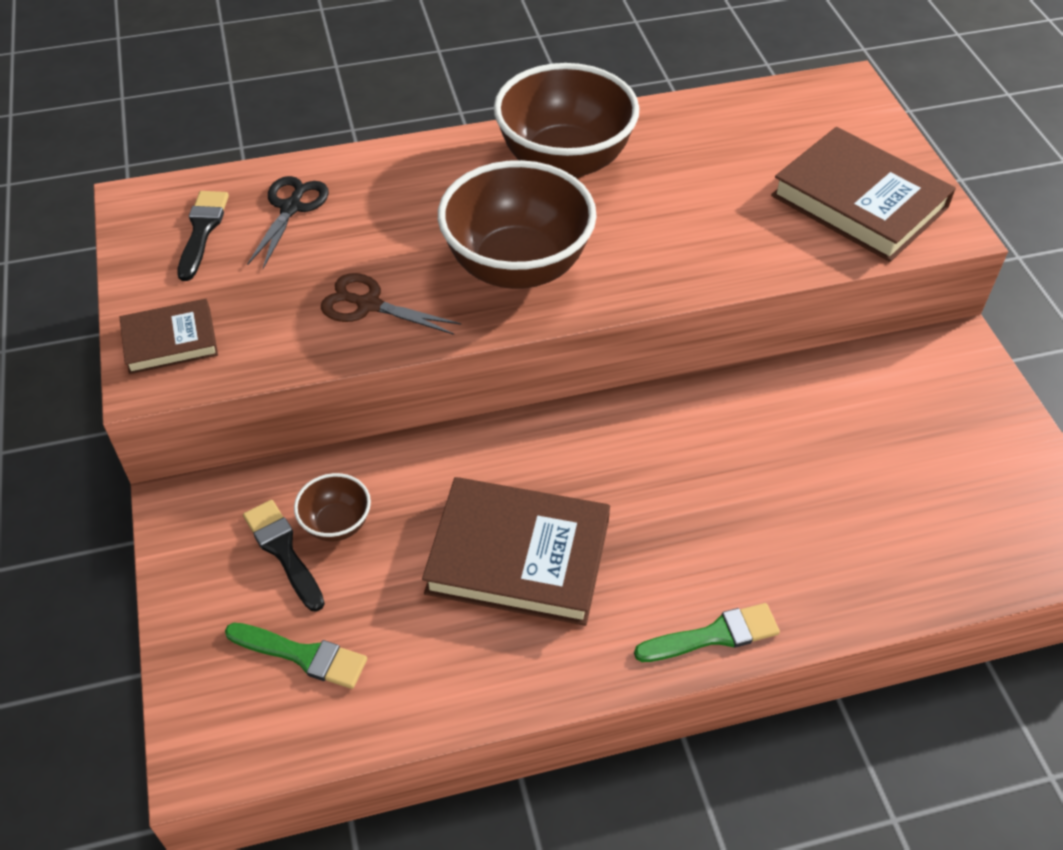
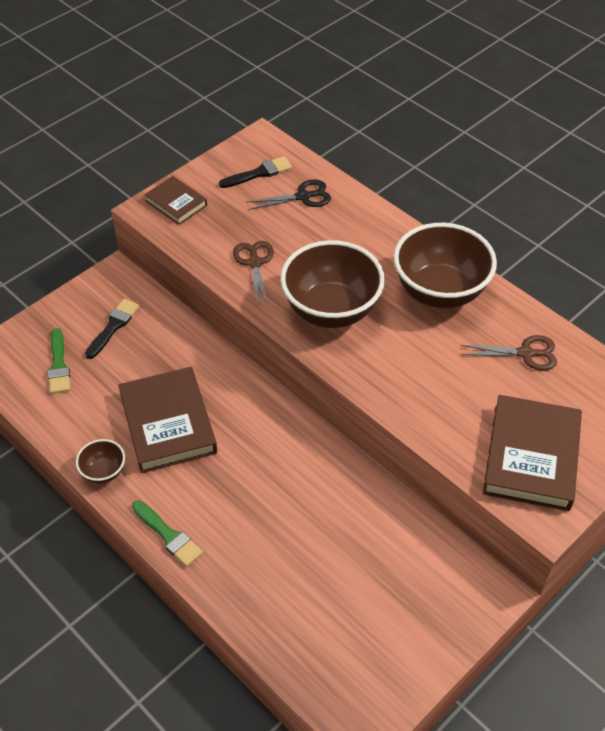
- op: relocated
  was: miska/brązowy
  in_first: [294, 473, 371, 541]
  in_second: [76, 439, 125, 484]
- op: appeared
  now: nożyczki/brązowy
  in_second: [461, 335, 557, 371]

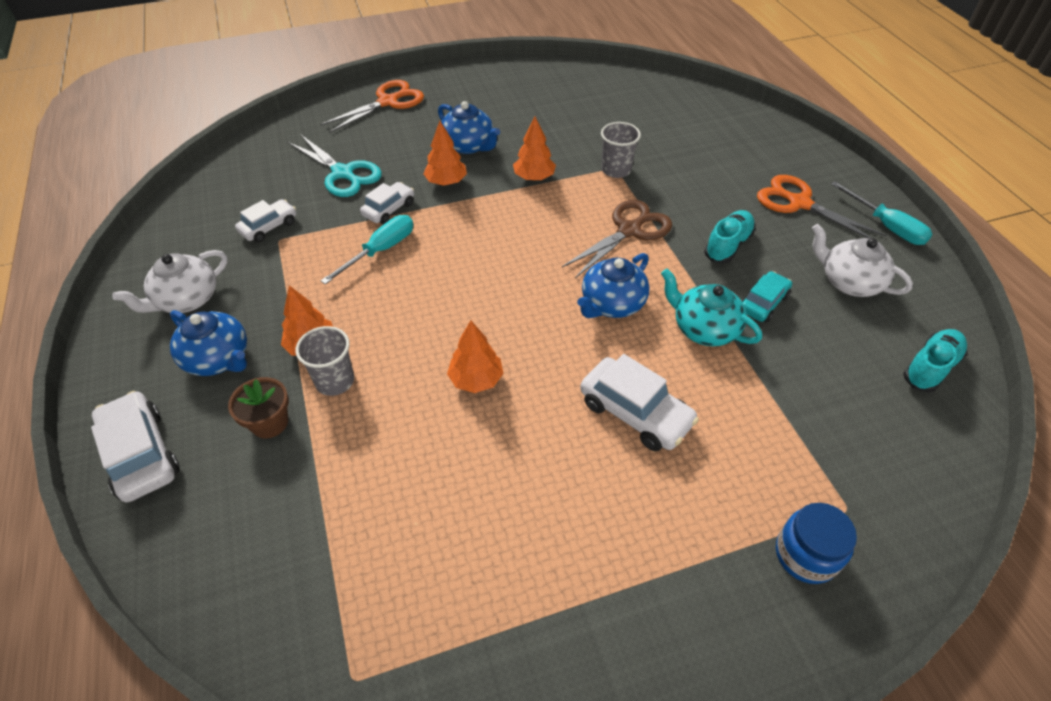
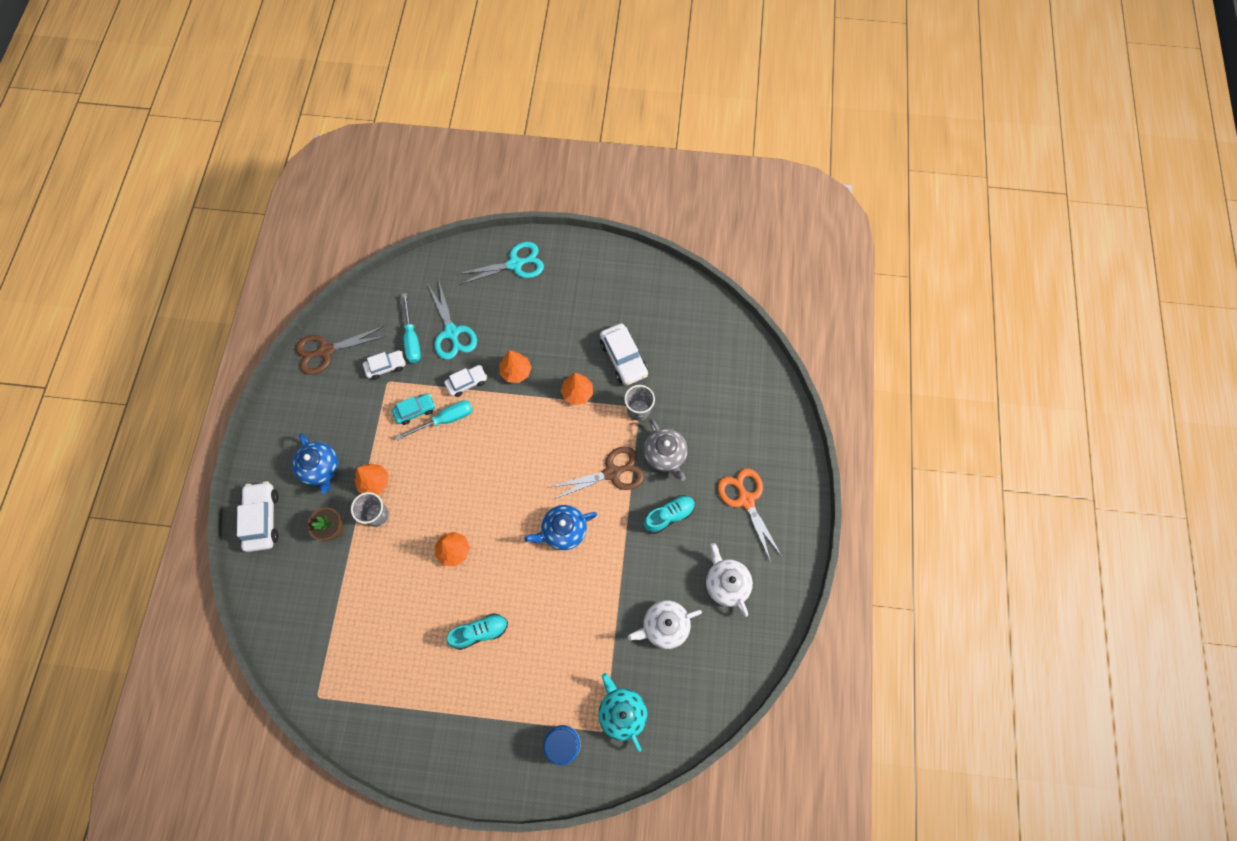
- op: relocated
  was: imbryk/biały
  in_first: [112, 250, 227, 313]
  in_second: [628, 600, 702, 649]
- op: colour
  was: nożyczki/pomarańczowy
  now: nożyczki/turkusowy
  in_first: [320, 80, 424, 133]
  in_second: [458, 242, 544, 285]
- op: missing
  was: imbryk/niebieski
  in_first: [438, 101, 500, 154]
- op: relocated
  was: samochód/biały
  in_first: [580, 354, 699, 451]
  in_second: [600, 323, 648, 385]
- op: relocated
  was: imbryk/turkusowy
  in_first: [661, 269, 762, 346]
  in_second: [598, 673, 647, 752]
- op: relocated
  was: samochód/turkusowy
  in_first: [741, 271, 792, 322]
  in_second: [392, 393, 435, 425]
- op: relocated
  was: śrubokręt/turkusowy
  in_first: [831, 181, 933, 245]
  in_second: [402, 293, 421, 363]
- op: relocated
  was: but/turkusowy
  in_first: [903, 329, 967, 392]
  in_second: [446, 613, 508, 650]
- op: appeared
  now: nożyczki/brązowy
  in_second: [296, 326, 386, 375]
- op: appeared
  now: imbryk/szary
  in_second: [644, 419, 688, 481]

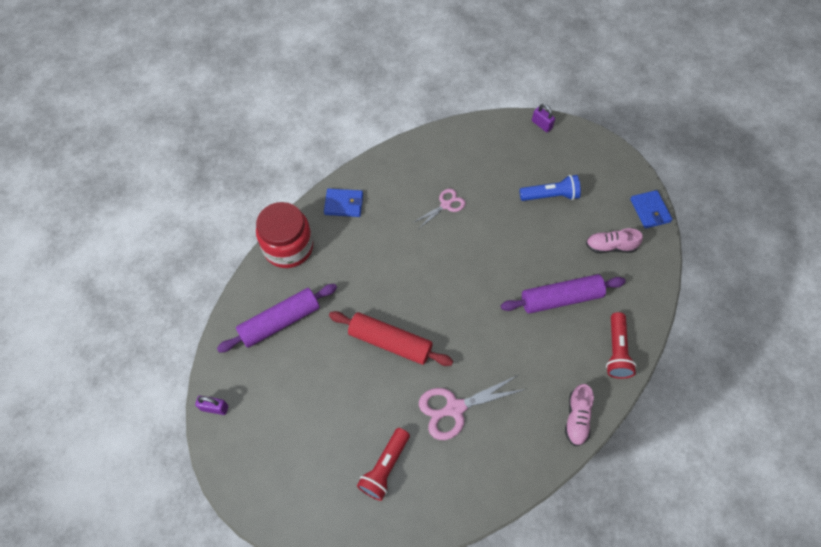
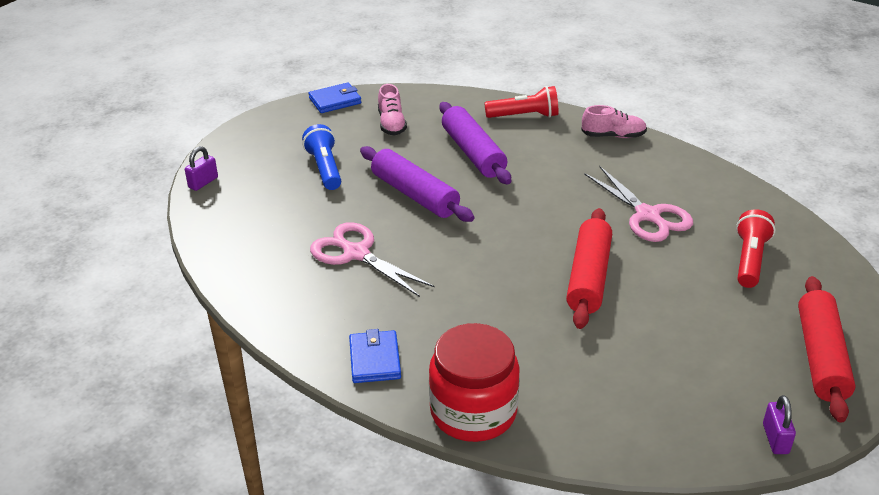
- op: relocated
  was: wałek do ciasta/fioletowy
  in_first: [217, 284, 337, 353]
  in_second: [360, 146, 474, 222]
- op: spun
  was: latarka/czerwony
  in_first: [357, 428, 410, 501]
  in_second: [736, 209, 775, 288]
  clockwise: -90
- op: size
  was: nożyczki/różowy
  in_first: [412, 189, 466, 228]
  in_second: [310, 222, 435, 297]
  ratio: 1.61
- op: appeared
  now: wałek do ciasta/czerwony
  in_second: [798, 276, 856, 423]

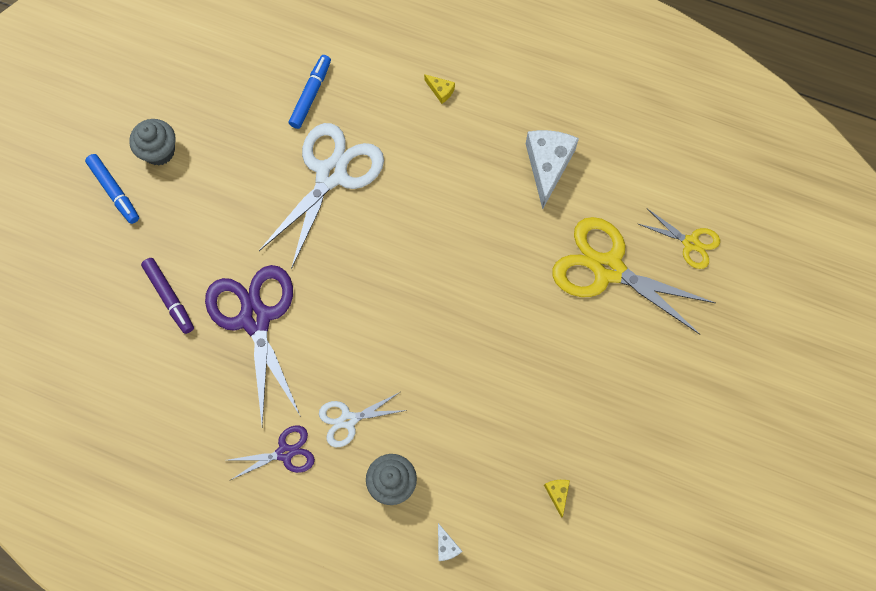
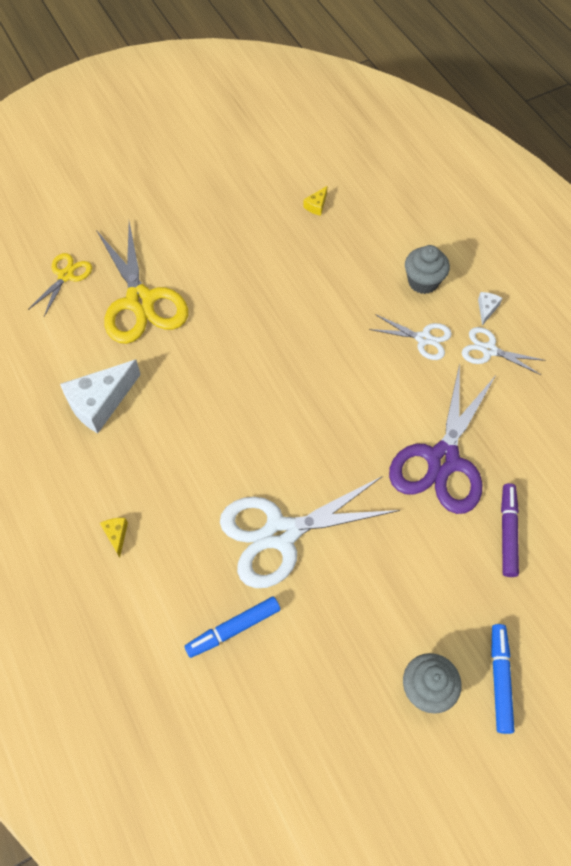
- op: colour
  was: nożyczki/fioletowy
  now: nożyczki/biały
  in_first: [229, 426, 315, 480]
  in_second: [462, 327, 546, 375]
- op: relocated
  was: ser/biały
  in_first: [438, 523, 462, 561]
  in_second: [478, 292, 502, 325]
- op: spun
  was: nożyczki/żółty
  in_first: [639, 209, 720, 269]
  in_second: [28, 253, 92, 317]
  clockwise: 45

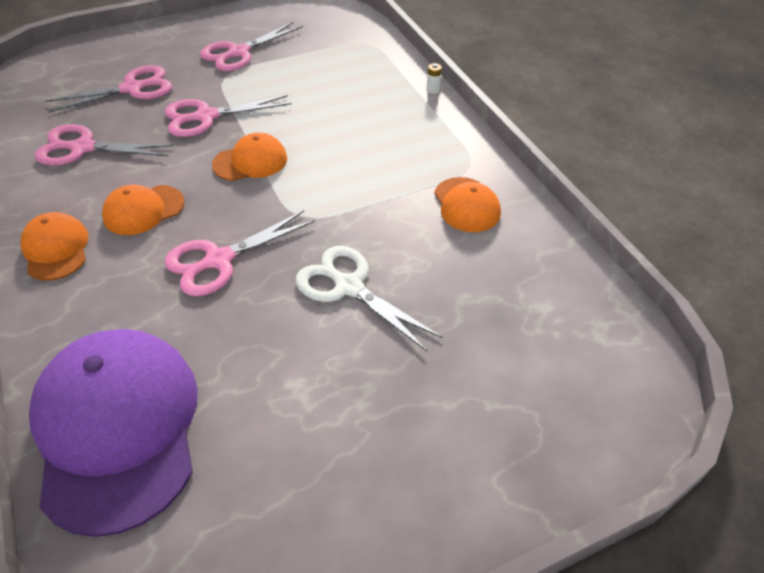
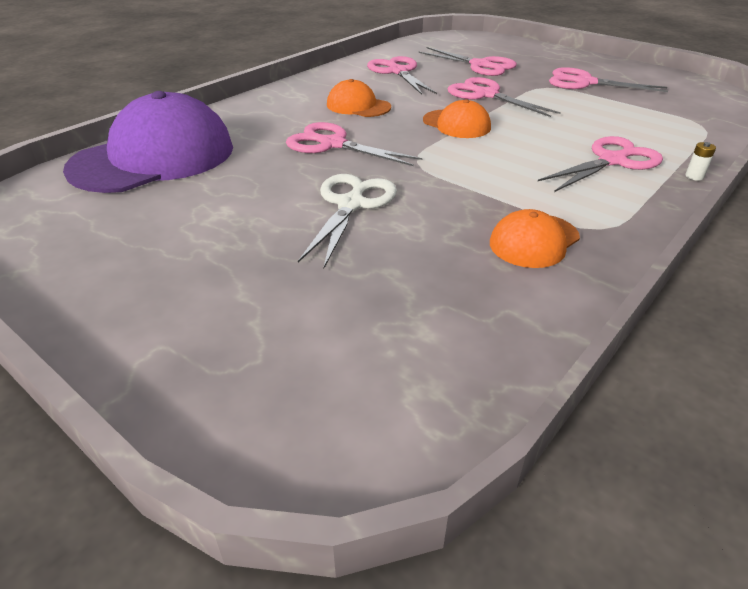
- op: missing
  was: czapka/pomarańczowy
  in_first: [20, 212, 89, 281]
- op: appeared
  now: nożyczki/różowy
  in_second: [538, 136, 663, 192]

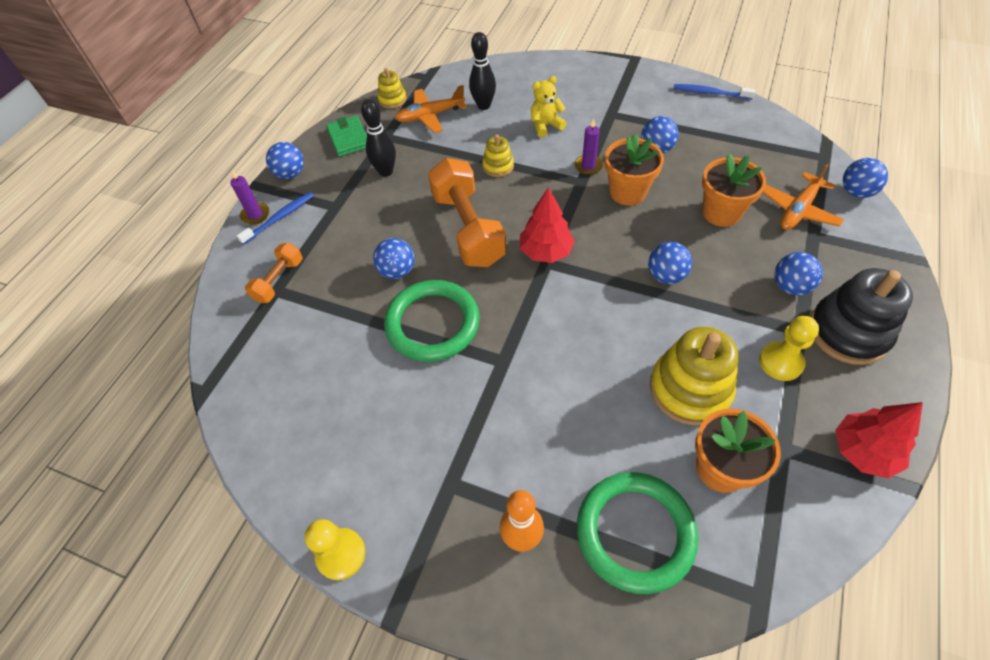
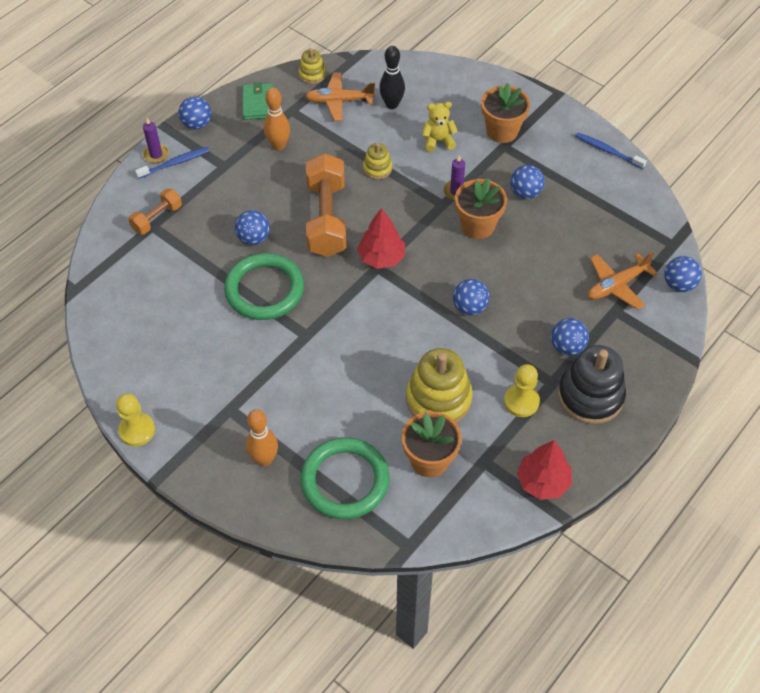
- op: colour
  was: kręgiel/czarny
  now: kręgiel/pomarańczowy
  in_first: [361, 99, 396, 177]
  in_second: [264, 88, 290, 151]
- op: relocated
  was: doniczka/pomarańczowy
  in_first: [702, 153, 766, 227]
  in_second: [481, 83, 530, 143]

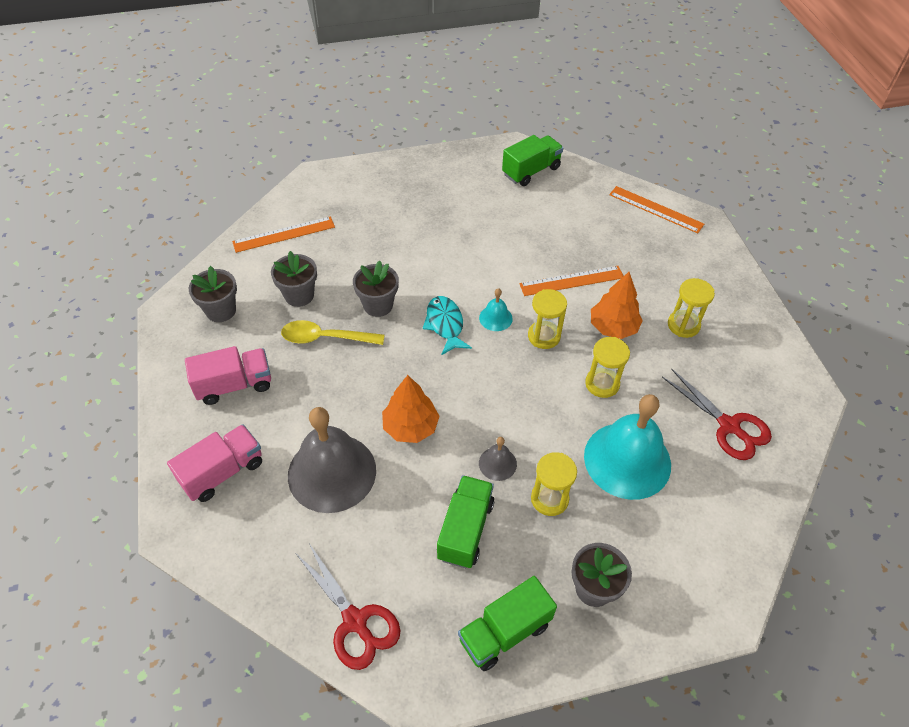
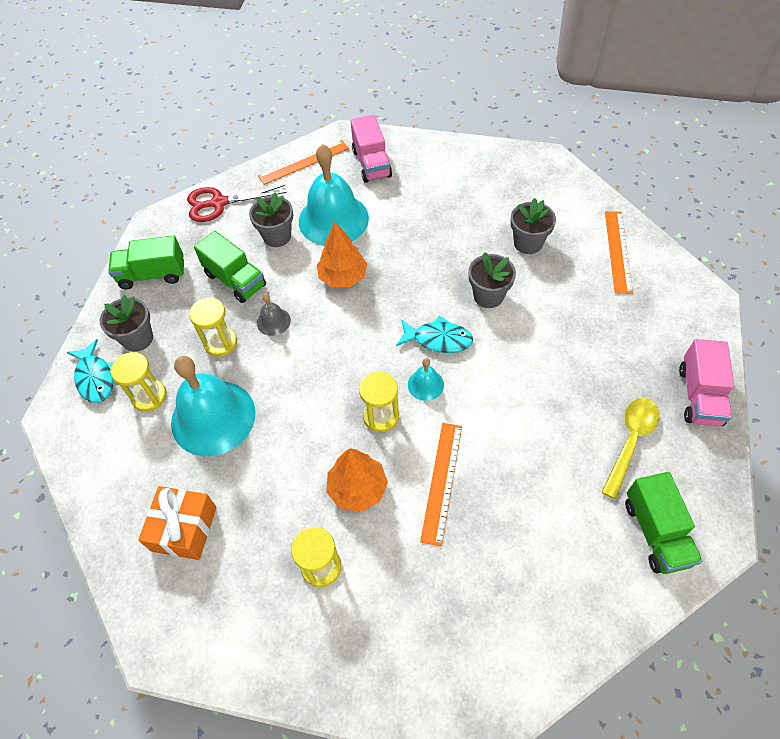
- op: relocated
  was: ciężarówka/różowy
  in_first: [185, 346, 271, 405]
  in_second: [679, 339, 735, 426]
- op: relocated
  was: doniczka/szary
  in_first: [189, 266, 237, 322]
  in_second: [249, 192, 293, 247]
- op: relocated
  was: łyżka/żółty
  in_first: [281, 320, 384, 345]
  in_second: [601, 398, 659, 499]
- op: colour
  was: dzwonek/szary
  now: dzwonek/turkusowy
  in_first: [288, 407, 376, 513]
  in_second: [299, 144, 369, 246]
- op: spun
  was: ciężarówka/zielony
  in_first: [458, 576, 557, 671]
  in_second: [108, 235, 184, 289]
  clockwise: -90
- op: relocated
  was: klepsydra/żółty
  in_first: [585, 337, 630, 398]
  in_second: [110, 352, 167, 412]
- op: relocated
  was: linijka/pomarańczowy
  in_first: [609, 186, 704, 233]
  in_second: [258, 140, 349, 185]
- op: exchanged
  was: nożyczki/czerwony
  now: prezent/pomarańczowy
  in_first: [662, 368, 772, 460]
  in_second: [138, 486, 217, 560]
- op: appeared
  now: ryba/turkusowy
  in_second: [67, 339, 114, 403]

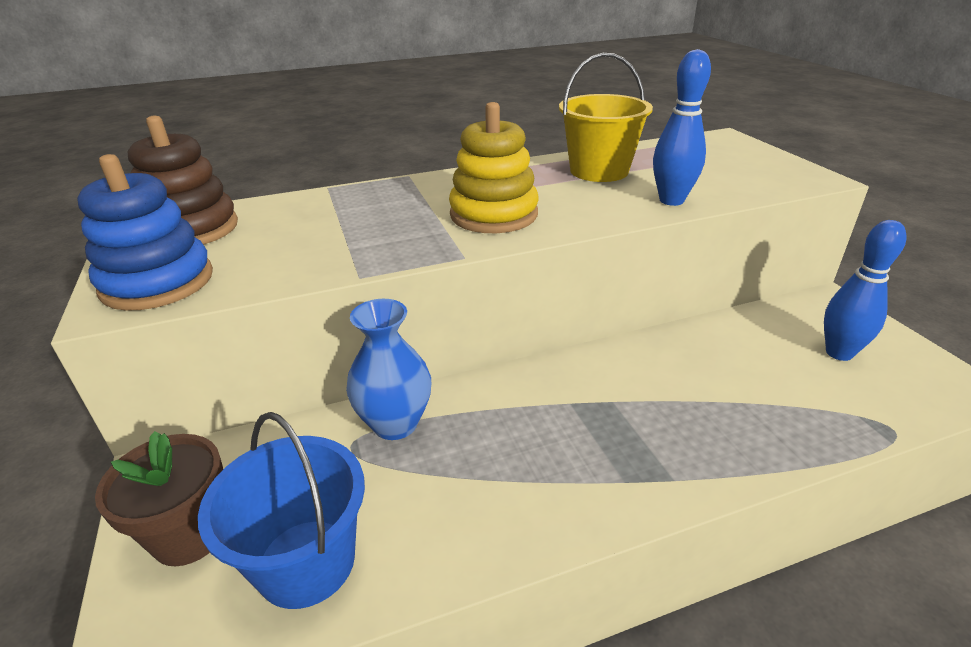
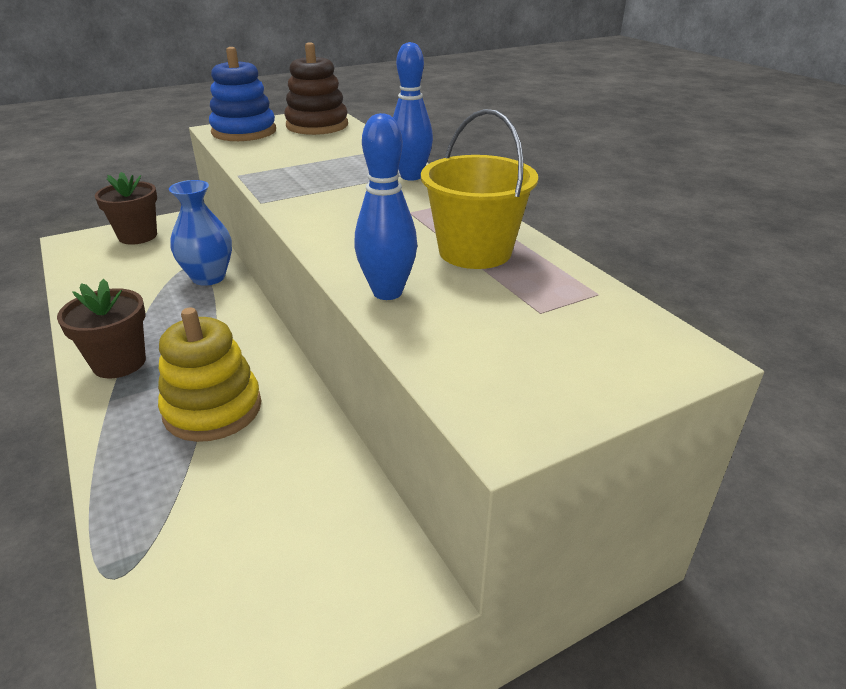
- op: missing
  was: wiadro/niebieski
  in_first: [198, 412, 365, 609]
- op: relocated
  was: zabawka nakładanka/żółty
  in_first: [449, 102, 539, 233]
  in_second: [158, 307, 261, 442]
- op: relocated
  was: kręgiel/niebieski
  in_first: [824, 220, 907, 361]
  in_second: [393, 42, 433, 181]
- op: appeared
  now: doniczka/brązowy
  in_second: [57, 279, 146, 378]

